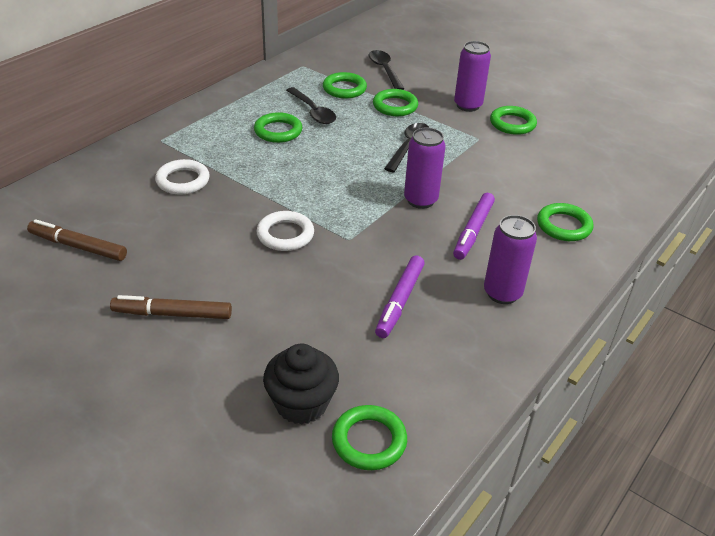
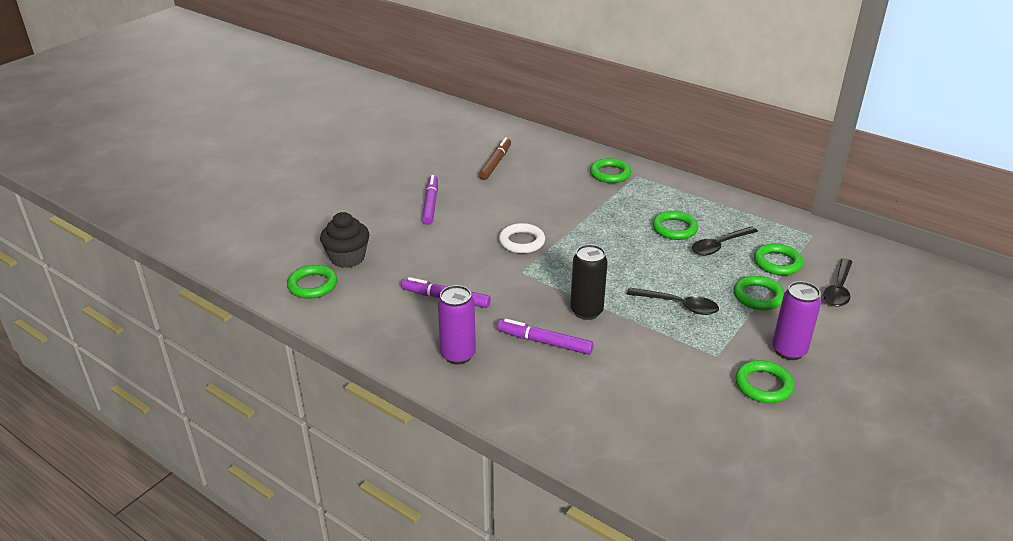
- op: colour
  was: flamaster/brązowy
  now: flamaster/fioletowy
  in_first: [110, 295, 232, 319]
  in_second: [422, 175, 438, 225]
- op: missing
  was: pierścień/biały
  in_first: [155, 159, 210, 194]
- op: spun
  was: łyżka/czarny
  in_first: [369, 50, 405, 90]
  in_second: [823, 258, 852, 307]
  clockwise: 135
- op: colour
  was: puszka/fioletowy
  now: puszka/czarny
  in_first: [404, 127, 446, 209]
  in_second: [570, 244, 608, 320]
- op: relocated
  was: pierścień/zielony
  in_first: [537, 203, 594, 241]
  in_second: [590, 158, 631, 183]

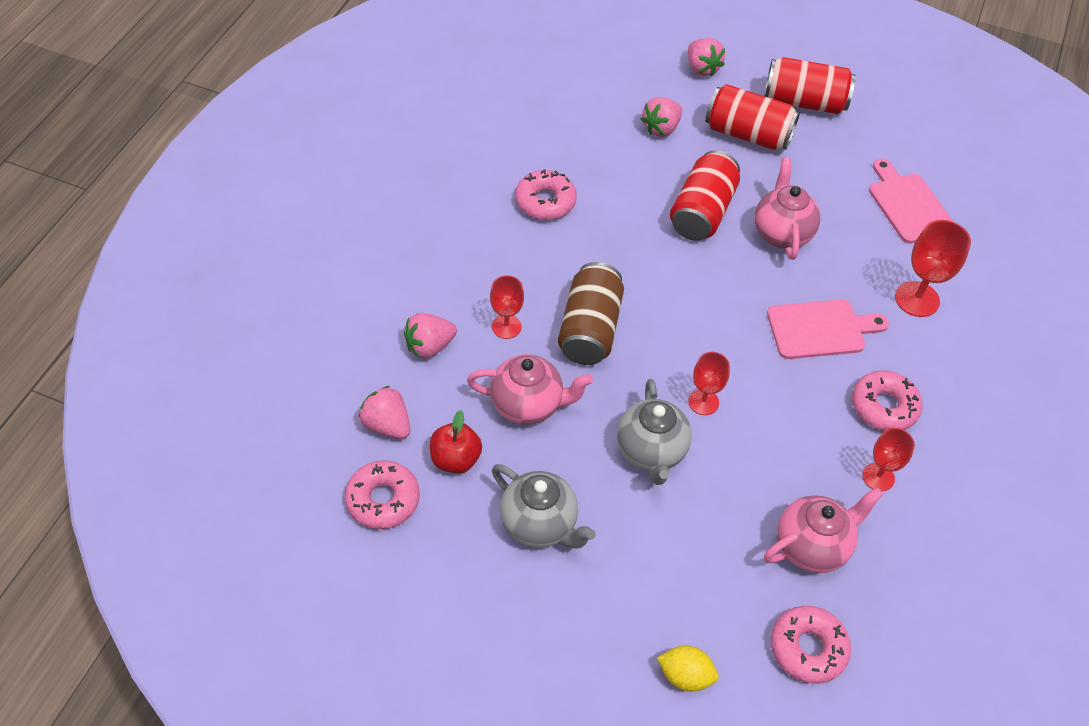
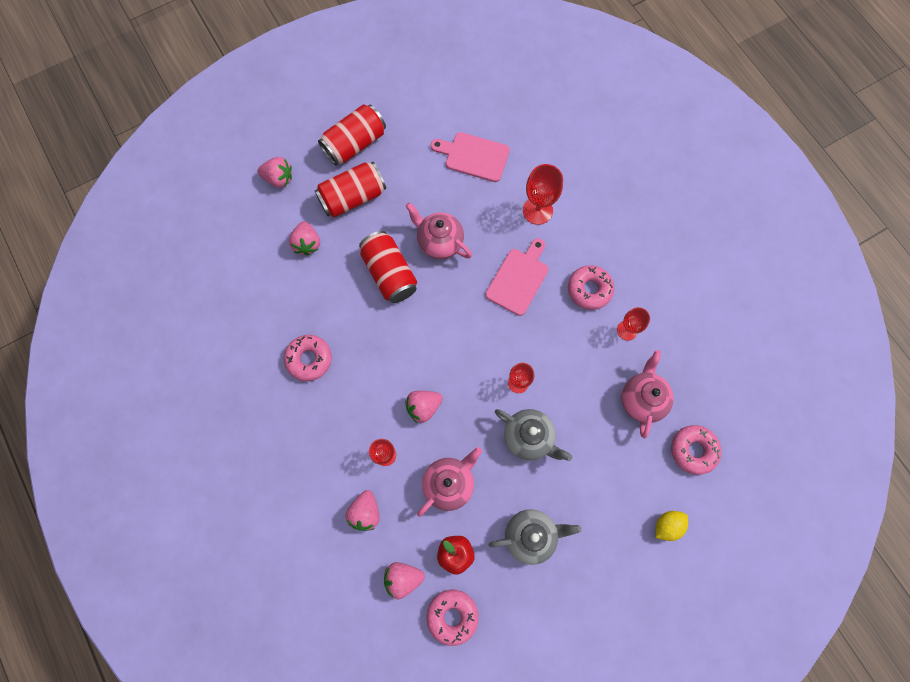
- op: exchanged
  was: puszka/brązowy
  now: truskawka/różowy
  in_first: [558, 262, 624, 365]
  in_second: [405, 391, 443, 423]

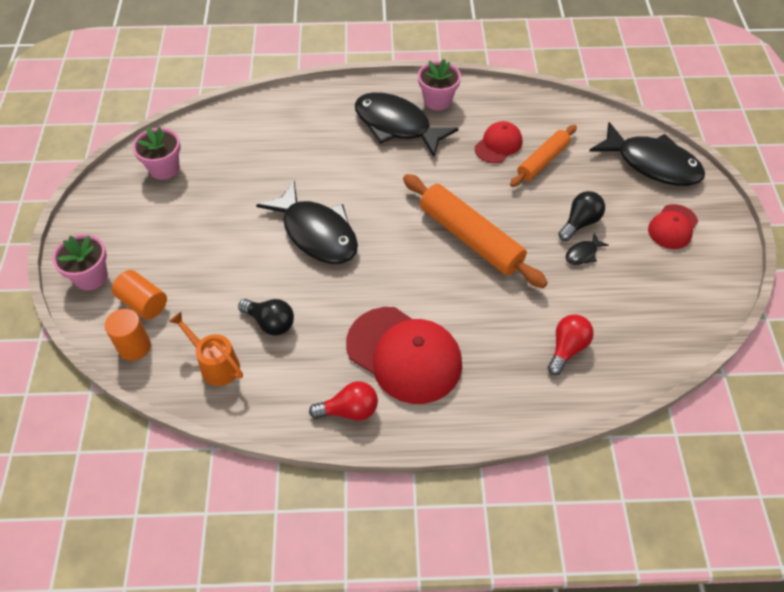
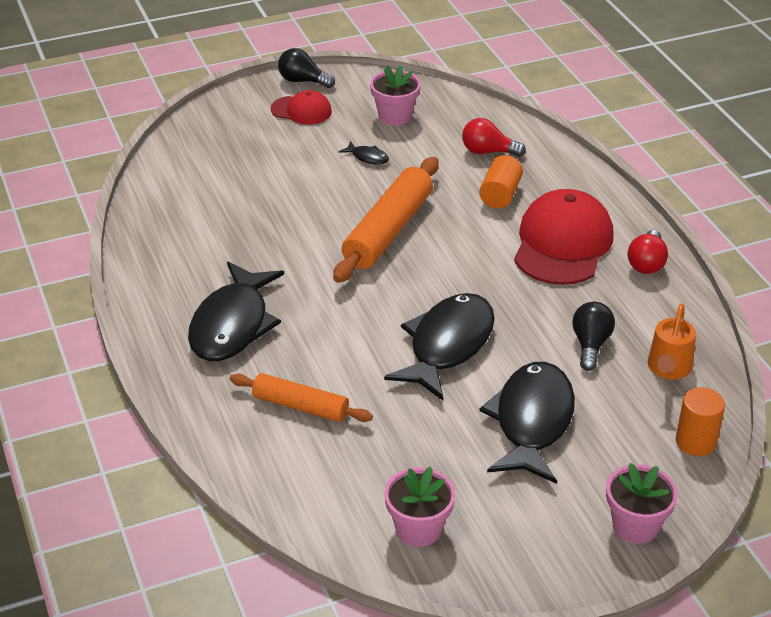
- op: relocated
  was: walec/pomarańczowy
  in_first: [112, 270, 167, 319]
  in_second: [479, 155, 523, 209]
- op: spun
  was: żarówka/czerwony
  in_first: [309, 381, 378, 421]
  in_second: [627, 230, 668, 274]
  clockwise: -135
- op: relocated
  was: doniczka/różowy
  in_first: [418, 59, 461, 110]
  in_second: [370, 65, 421, 125]
- op: missing
  was: czapka/czerwony
  in_first: [475, 121, 522, 163]
- op: relocated
  was: wałek do ciasta/pomarańczowy
  in_first: [510, 125, 577, 187]
  in_second: [230, 373, 373, 422]
- op: relocated
  was: żarówka/czarny
  in_first: [558, 191, 605, 241]
  in_second: [278, 48, 335, 88]
- op: relocated
  was: ryba/czarny
  in_first: [589, 122, 705, 186]
  in_second: [479, 362, 575, 484]

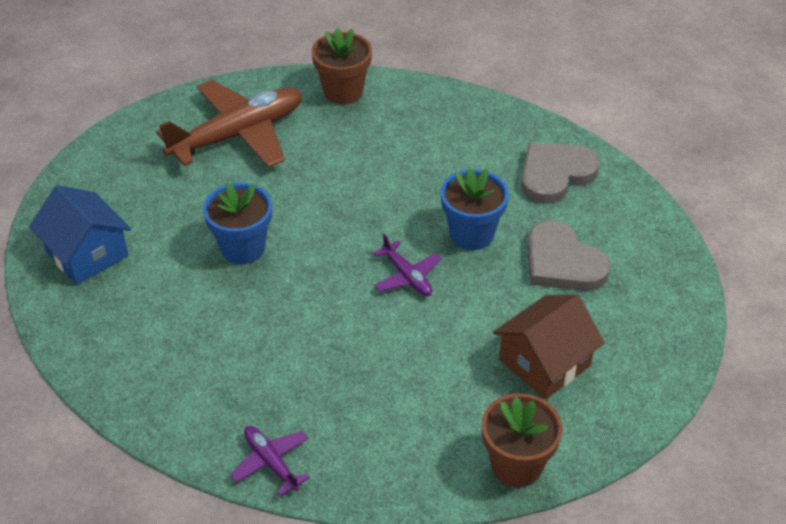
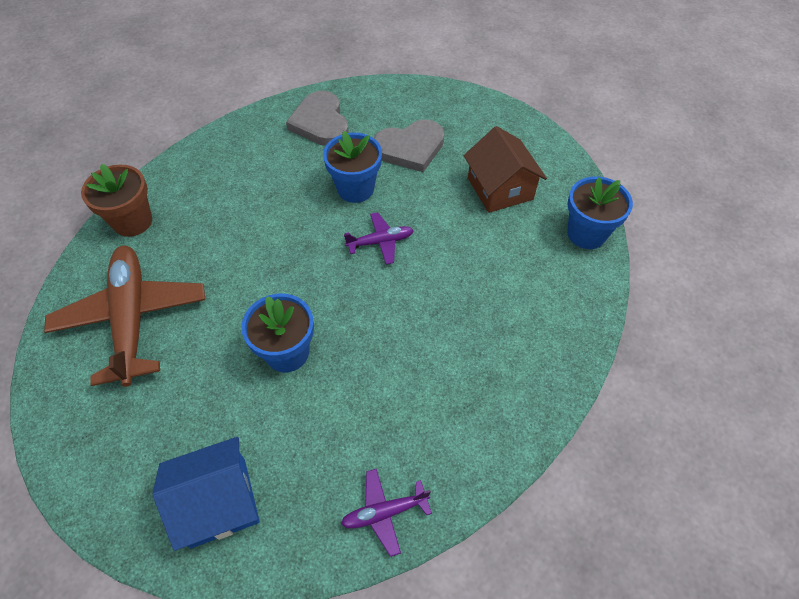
- op: relocated
  was: samolot/fioletowy
  in_first: [230, 426, 310, 496]
  in_second: [341, 469, 432, 557]
- op: colour
  was: doniczka/brązowy
  now: doniczka/niebieski
  in_first: [482, 393, 562, 488]
  in_second: [567, 177, 633, 249]

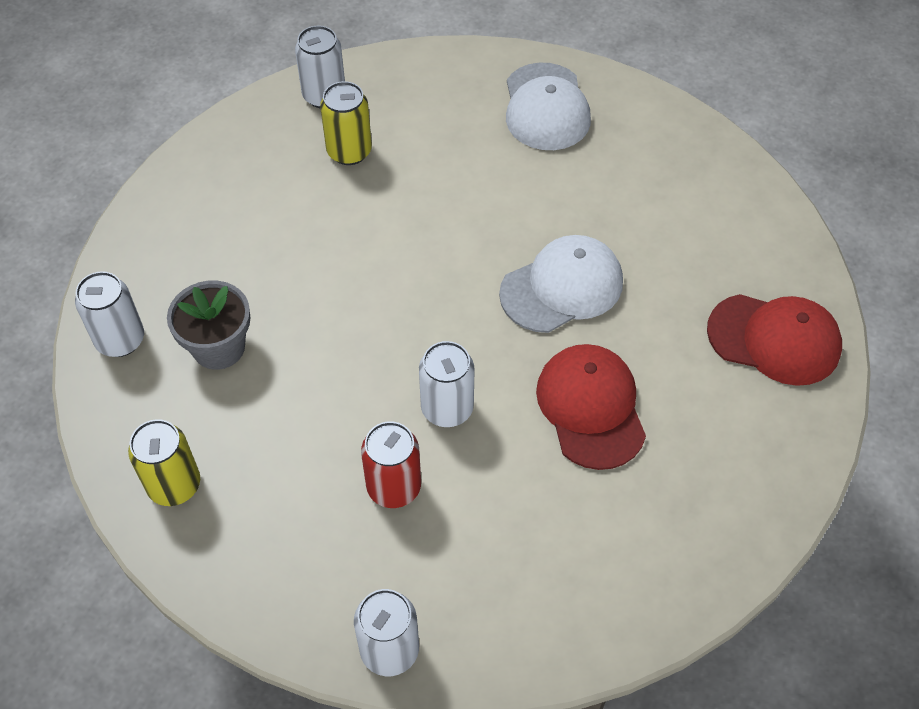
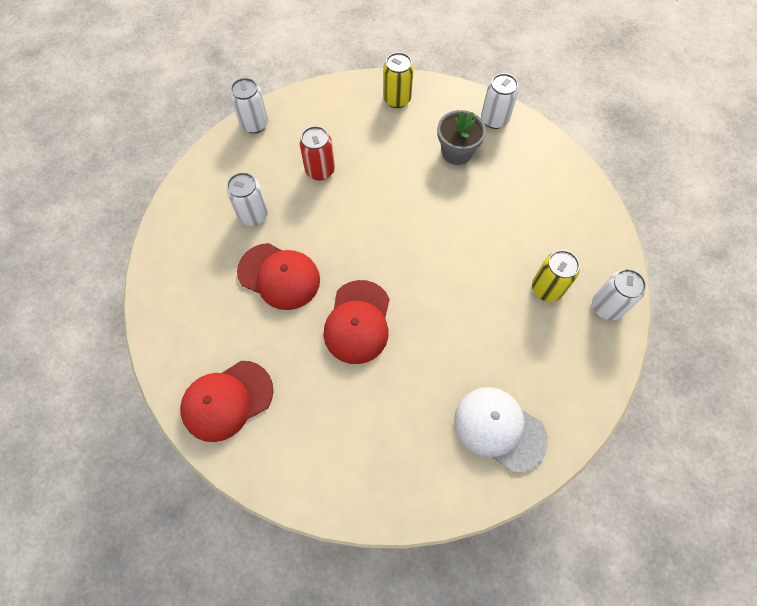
- op: relocated
  was: puszka/biały
  in_first: [419, 341, 474, 427]
  in_second: [227, 172, 268, 226]
- op: colour
  was: czapka/biały
  now: czapka/czerwony
  in_first: [499, 235, 623, 333]
  in_second: [324, 280, 390, 364]

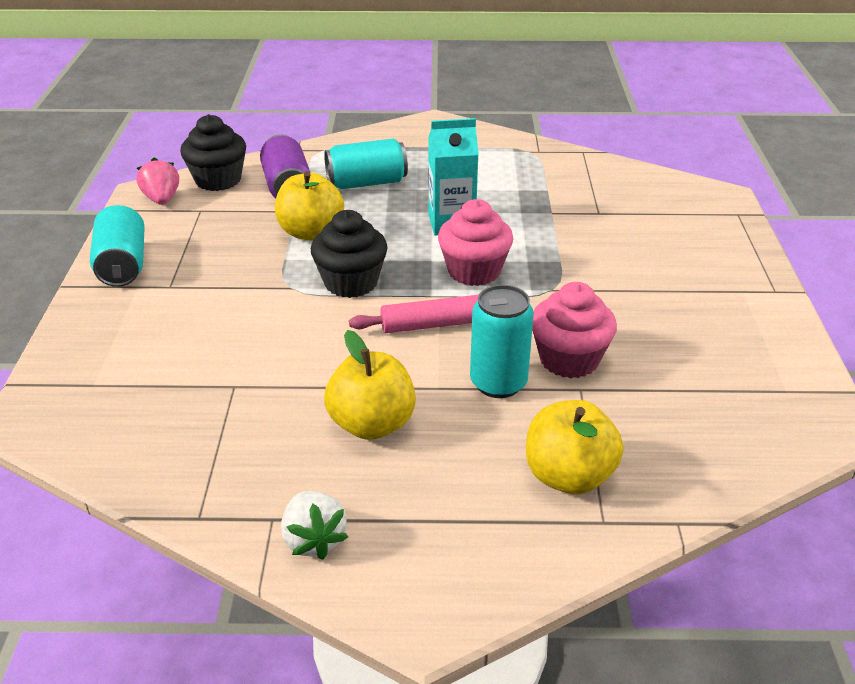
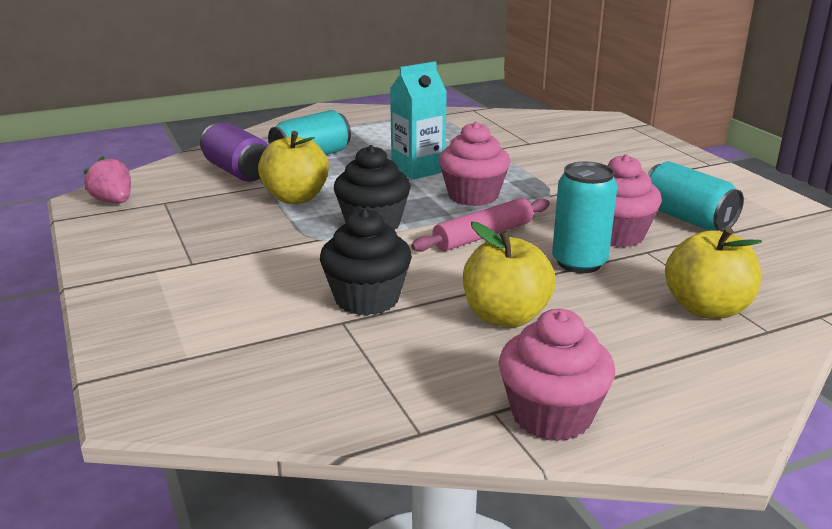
- op: relocated
  was: puszka/turkusowy
  in_first: [90, 205, 145, 287]
  in_second: [647, 161, 744, 232]
- op: relocated
  was: muffinka/czarny
  in_first: [180, 114, 246, 191]
  in_second: [320, 209, 412, 316]
- op: exchanged
  was: truskawka/biały
  now: muffinka/różowy
  in_first: [281, 491, 348, 560]
  in_second: [499, 309, 615, 441]

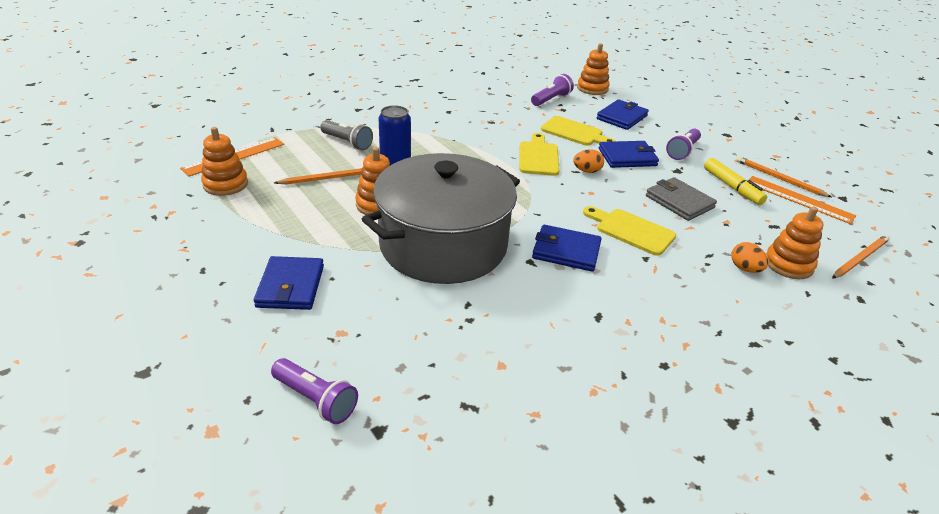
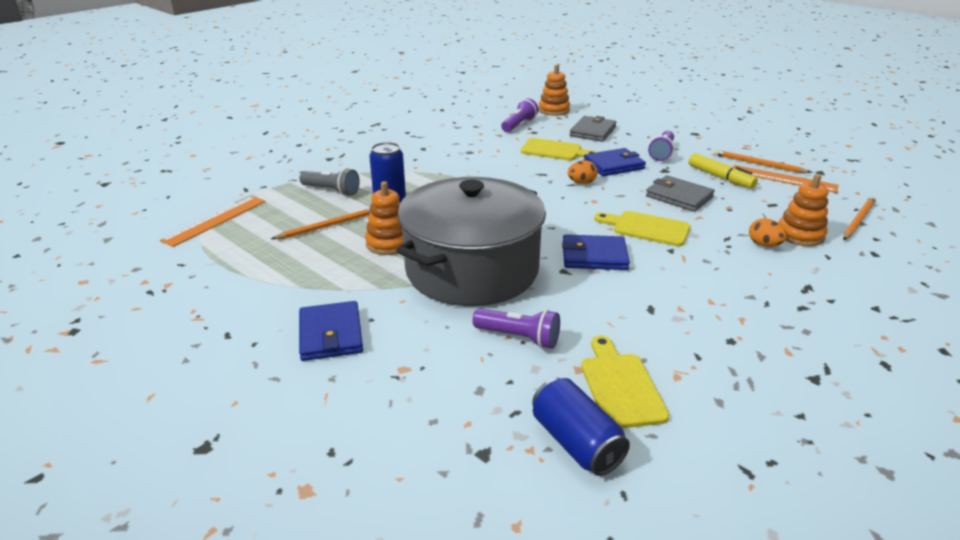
- op: missing
  was: zabawka nakładanka/pomarańczowy
  in_first: [201, 127, 248, 196]
- op: relocated
  was: latarka/fioletowy
  in_first: [271, 358, 358, 424]
  in_second: [472, 308, 560, 349]
- op: relocated
  was: deska do krojenia/żółty
  in_first: [519, 133, 560, 176]
  in_second: [581, 335, 669, 428]
- op: colour
  was: portfel/niebieski
  now: portfel/szary
  in_first: [596, 100, 649, 130]
  in_second: [570, 116, 616, 142]
- op: appeared
  now: puszka/niebieski
  in_second: [532, 378, 630, 476]

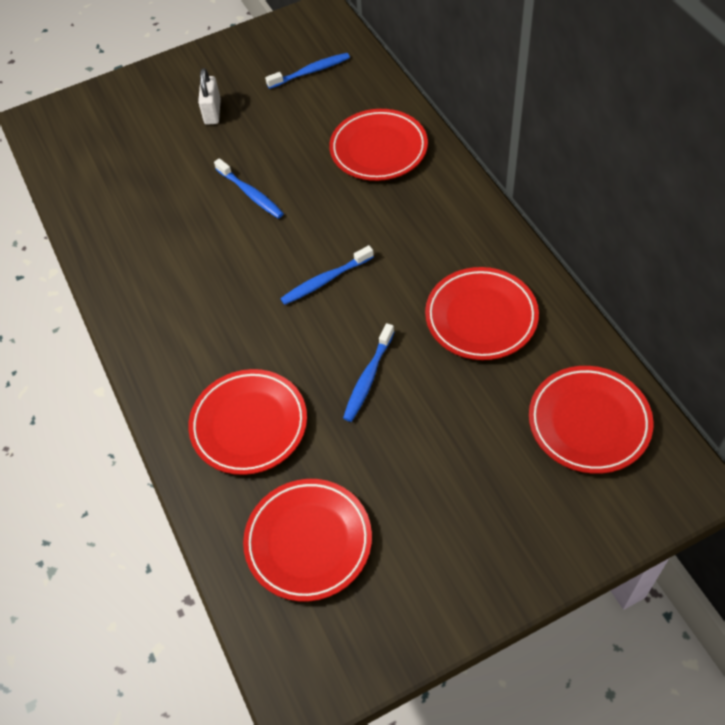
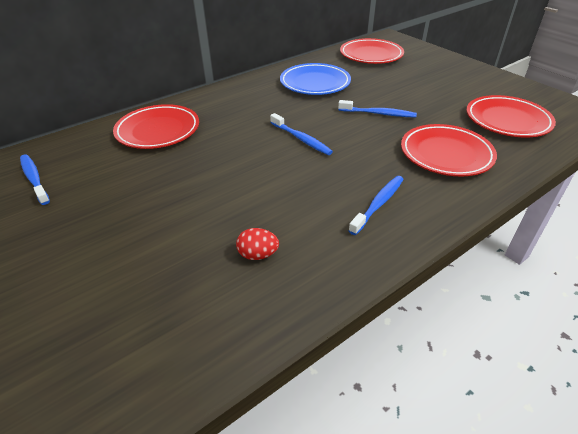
- op: missing
  was: kłódka/biały
  in_first: [198, 68, 221, 125]
- op: relocated
  was: szczoteczka do zębów/niebieski
  in_first: [214, 158, 284, 219]
  in_second: [348, 176, 404, 235]
- op: colour
  was: talerz/czerwony
  now: talerz/niebieski
  in_first: [425, 267, 539, 360]
  in_second: [280, 63, 351, 95]
- op: appeared
  now: jajko/czerwony
  in_second: [236, 228, 279, 260]

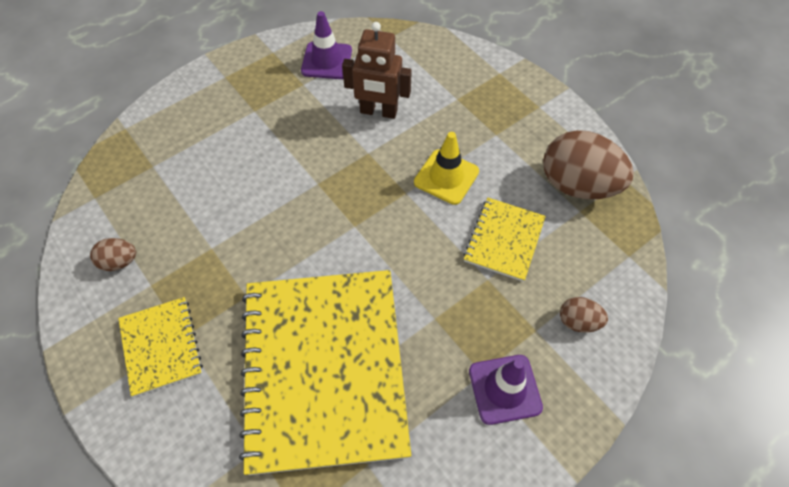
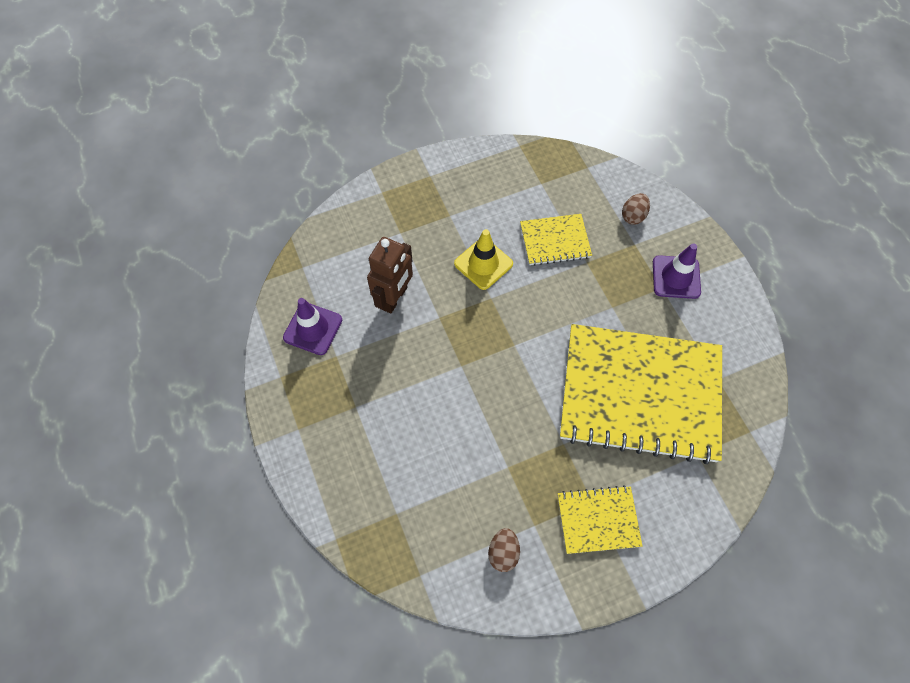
- op: spun
  was: zeszyt/żółty
  in_first: [464, 198, 546, 282]
  in_second: [520, 214, 592, 266]
  clockwise: -45
- op: missing
  was: jajko/brązowy
  in_first: [543, 130, 634, 199]

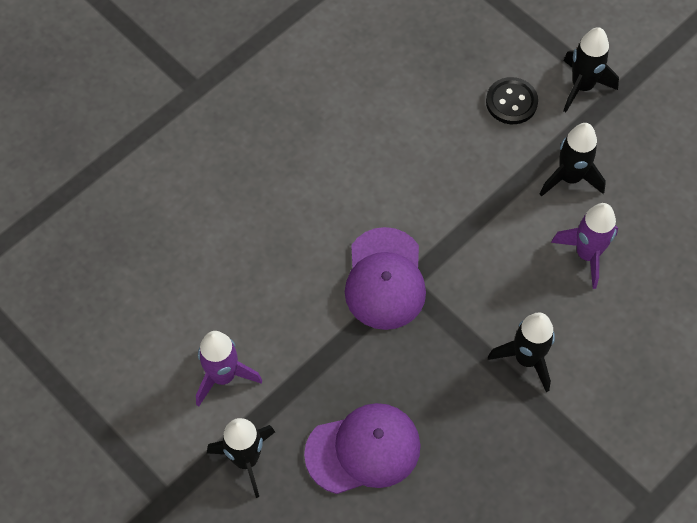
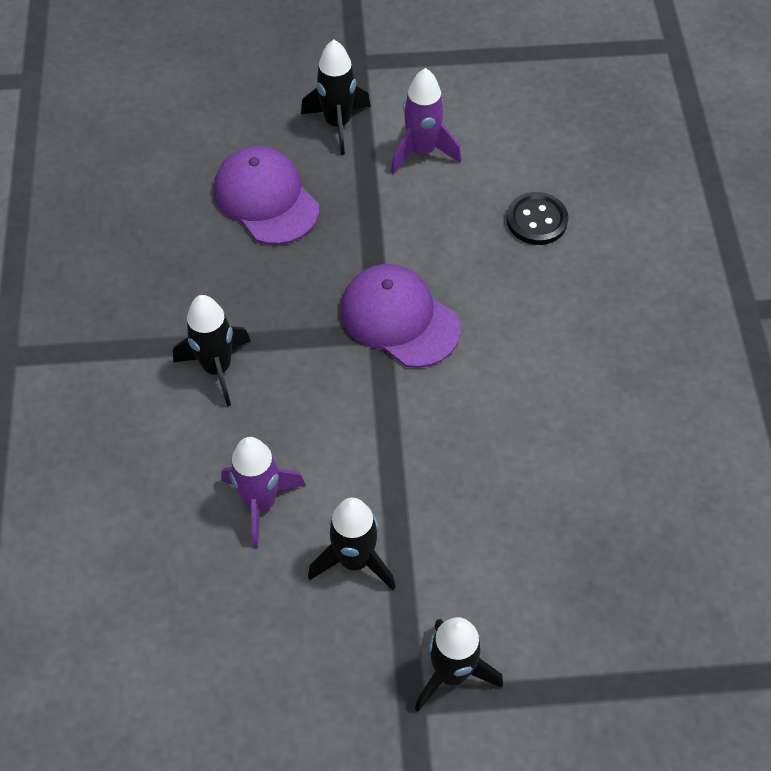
- op: spun
  was: czapka/fioletowy
  in_first: [304, 403, 421, 494]
  in_second: [214, 146, 319, 245]
  clockwise: 120
- op: relocated
  was: guzik/czarny
  in_first: [486, 77, 538, 124]
  in_second: [507, 192, 569, 245]

